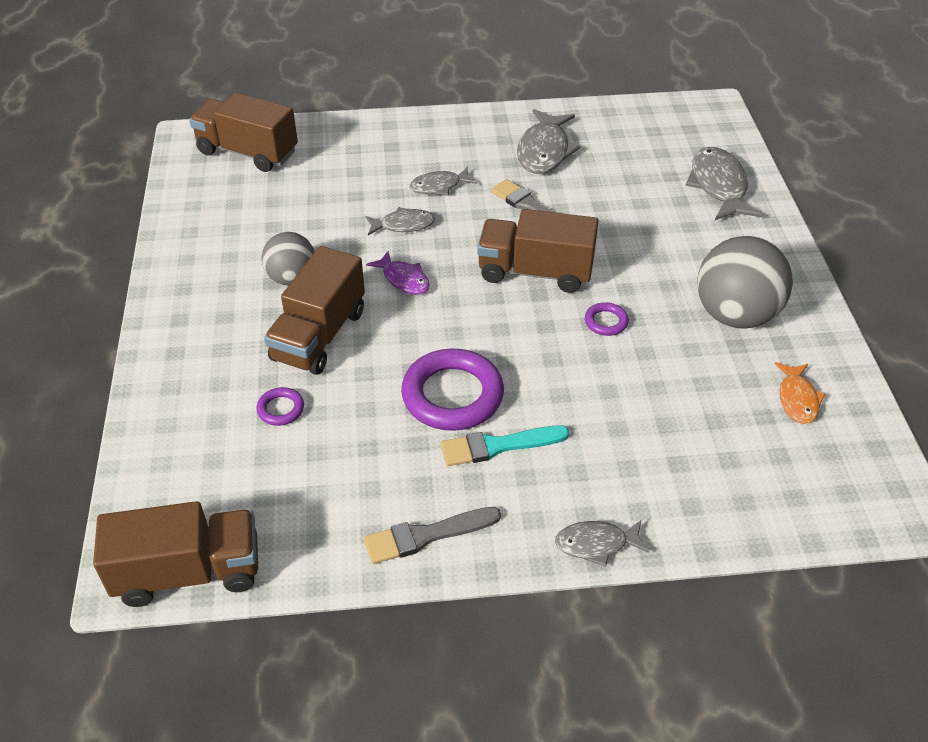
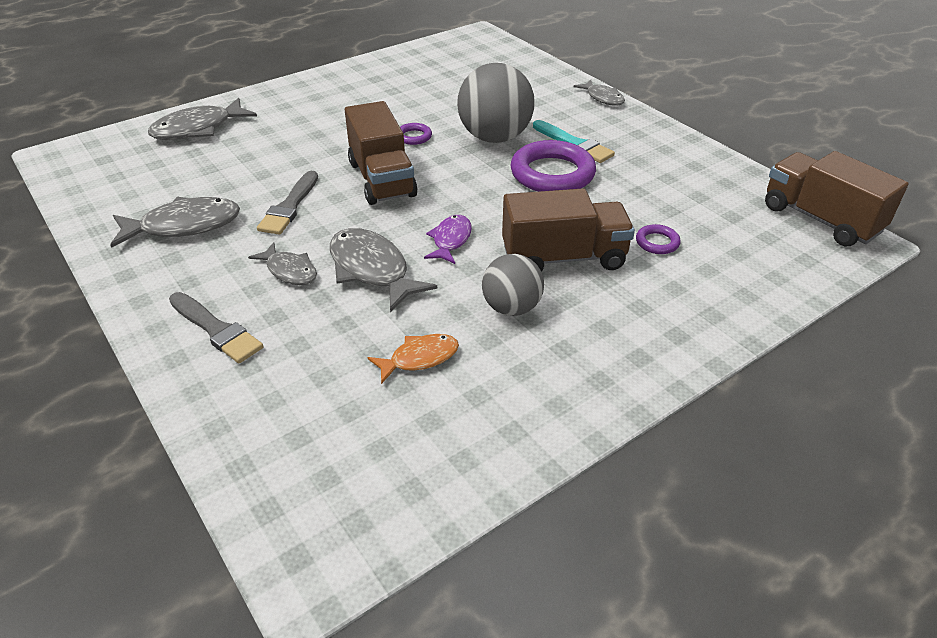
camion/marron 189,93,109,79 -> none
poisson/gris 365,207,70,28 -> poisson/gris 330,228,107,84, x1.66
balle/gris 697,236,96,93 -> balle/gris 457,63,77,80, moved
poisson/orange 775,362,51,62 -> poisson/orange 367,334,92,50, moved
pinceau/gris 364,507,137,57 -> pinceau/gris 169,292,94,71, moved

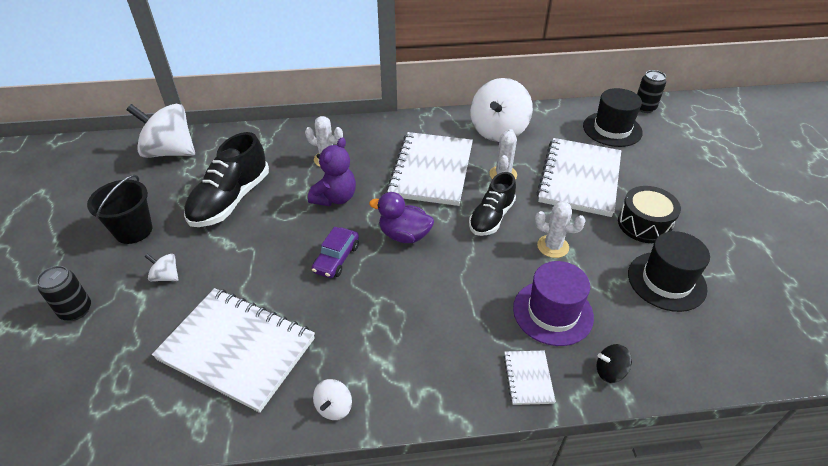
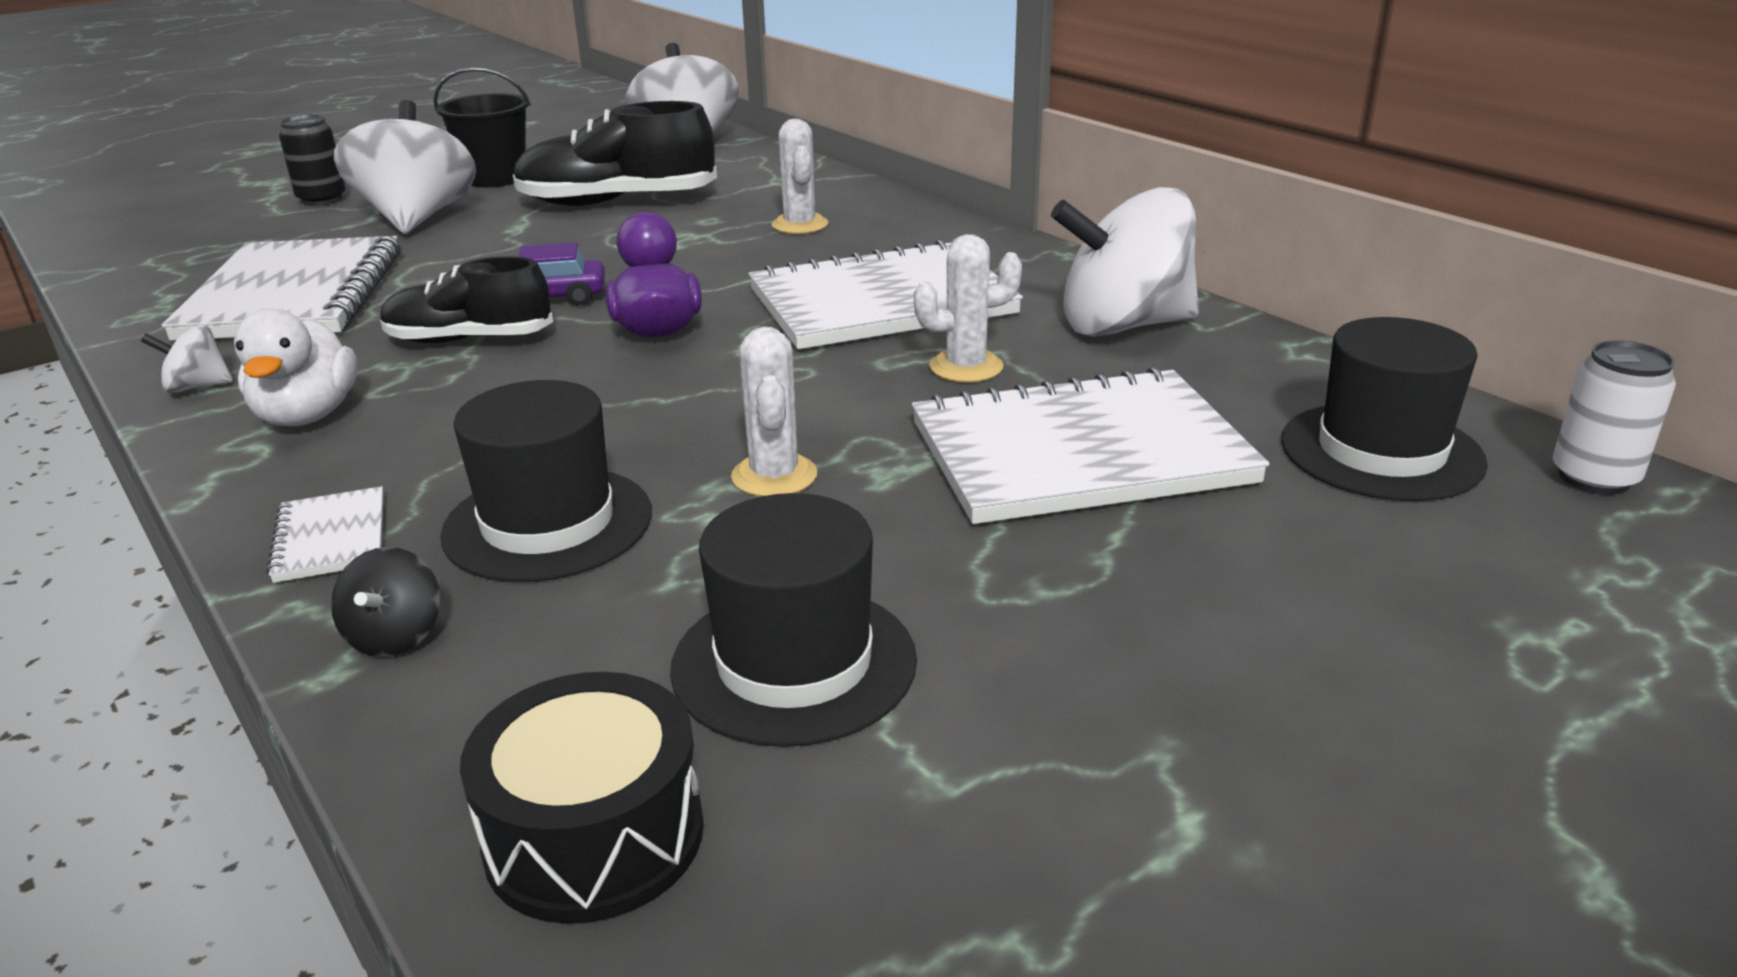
canette/noir 637,70,29,43 -> canette/blanc 1553,340,123,155
ours en peluche/violet 308,137,48,69 -> none
chaussure/noir 469,172,47,64 -> chaussure/noir 380,256,173,87, moved
tambour/noir 618,186,63,57 -> tambour/noir 460,672,244,252, moved
toupie/blanc 144,253,35,29 -> toupie/blanc 334,100,142,134, x2.30
chapeau/violet 513,261,81,85 -> chapeau/noir 440,380,212,202
toupie/noir 597,344,35,39 -> toupie/noir 331,547,109,110, 150 degrees counterclockwise
carnet/blanc 503,351,53,54 -> carnet/blanc 266,486,118,97, 75 degrees counterclockwise
none -> canard/blanc 234,308,123,118

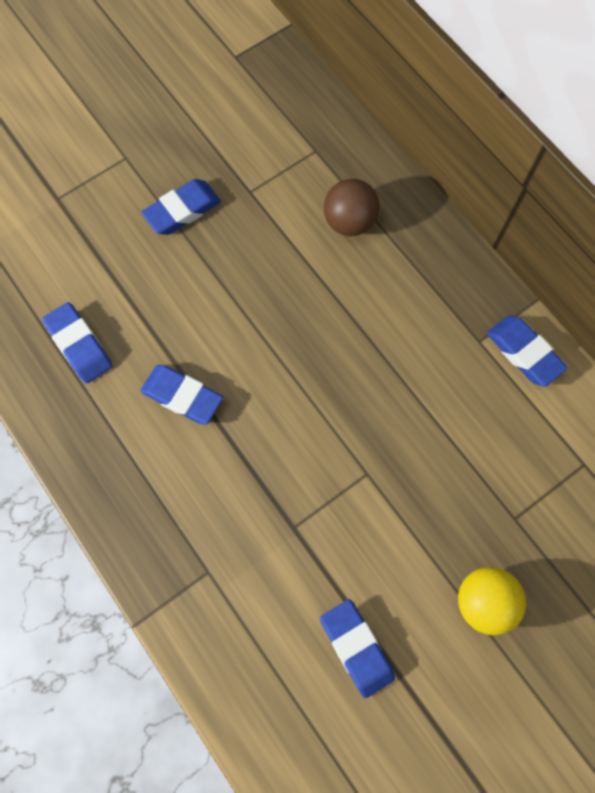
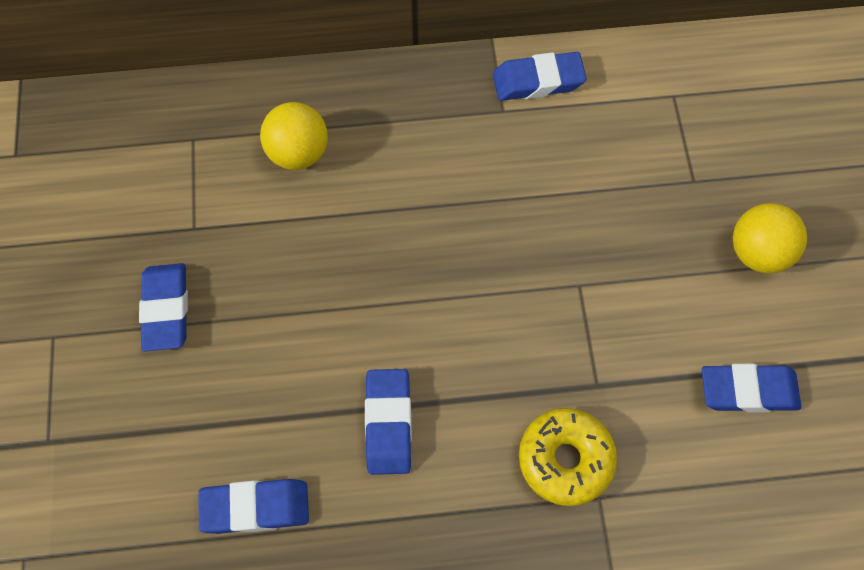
balle/marron 324,179,56,57 -> balle/jaune 260,102,68,68
gomme/bleu 141,365,82,60 -> gomme/bleu 365,369,47,106, 60 degrees counterclockwise
none -> beignet/jaune 519,408,98,98

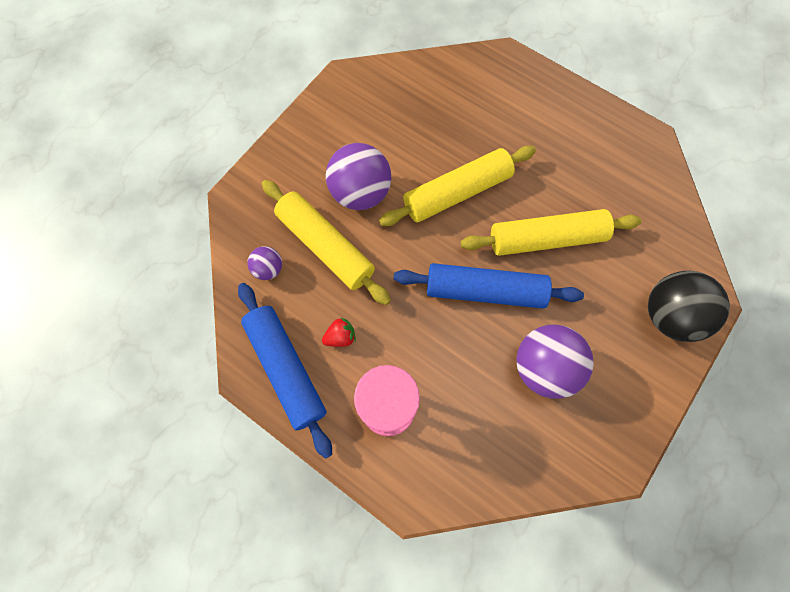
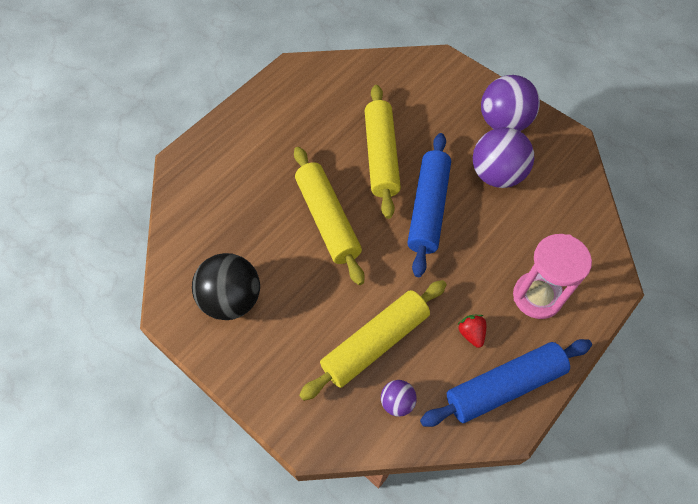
balle/violet 326,143,65,67 -> balle/violet 481,75,59,56, moved
balle/noir 648,271,82,71 -> balle/noir 192,253,68,67, moved

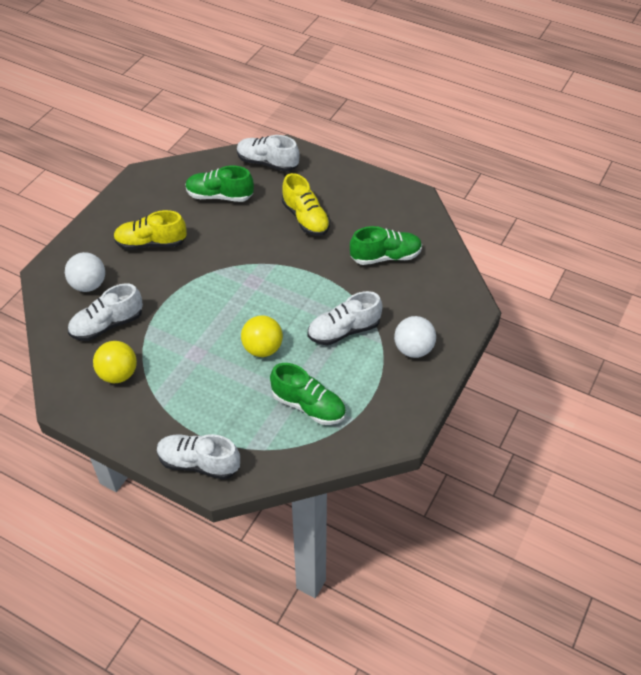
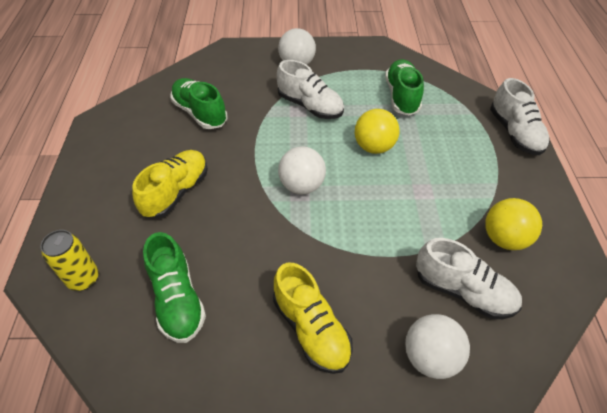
chaussure/blanc 237,135,63,37 -> canette/jaune 40,230,59,61
none -> balle/blanc 278,146,48,48

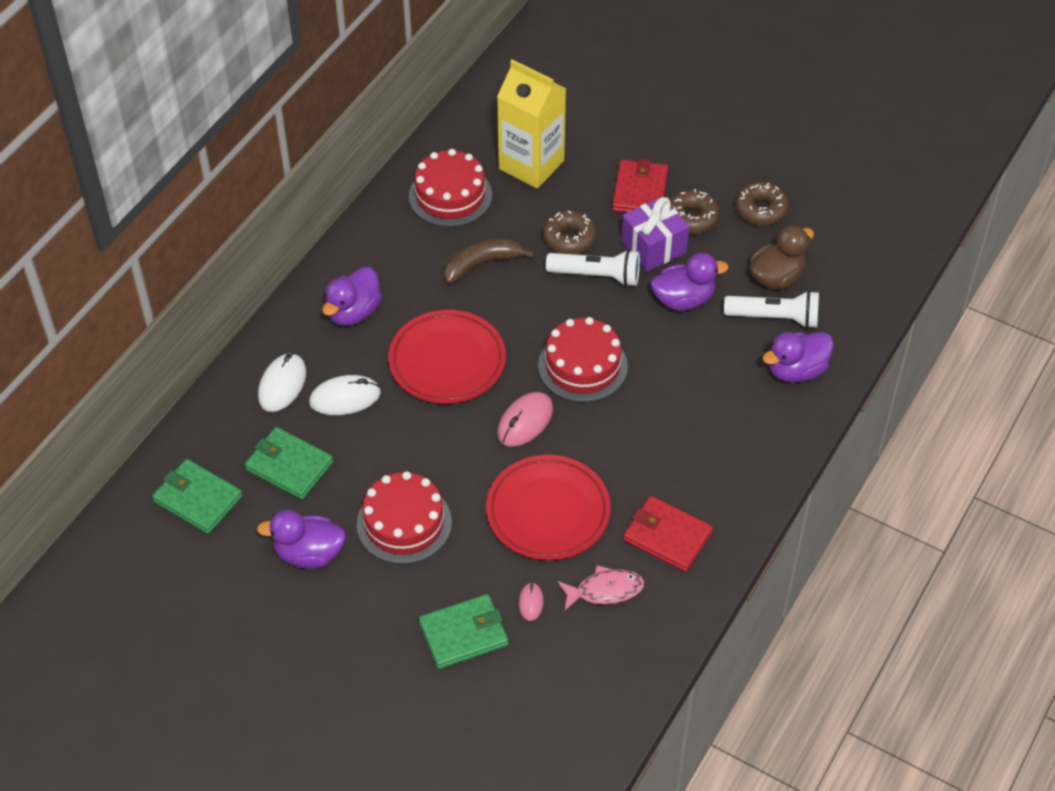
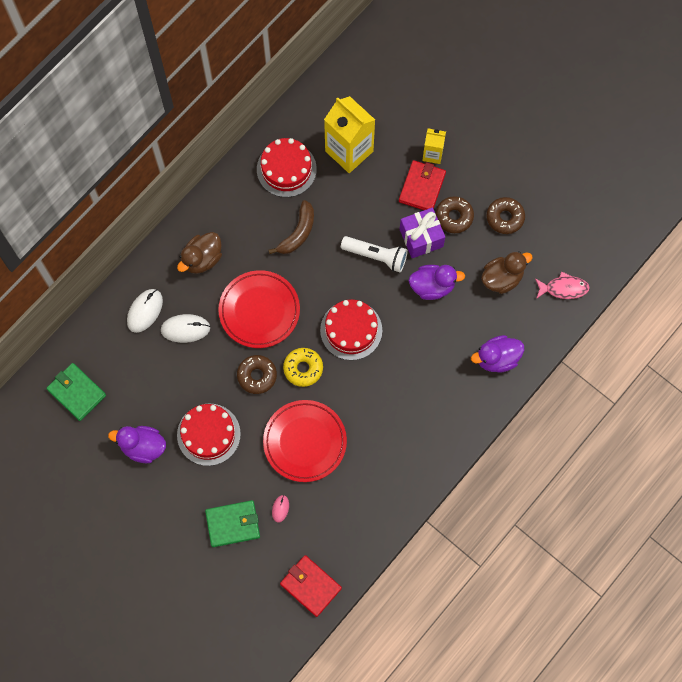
beignet/marron 543,210,54,44 -> beignet/marron 237,355,40,39, moved
banane/marron 444,238,91,46 -> banane/marron 269,200,45,54, 135 degrees clockwise
canard/violet 322,267,60,59 -> canard/marron 177,232,45,42
lampe de poche/blanc 724,290,95,39 -> none
souris/rose 497,392,56,55 -> beignet/jaune 283,348,40,39
portefeuille/vert 245,427,88,72 -> none
portefeuille/rouge 623,496,90,76 -> portefeuille/rouge 280,555,62,62, moved
poisson/rose 558,565,86,46 -> poisson/rose 535,271,55,28, moved
none -> brique de lait/jaune 422,128,24,36

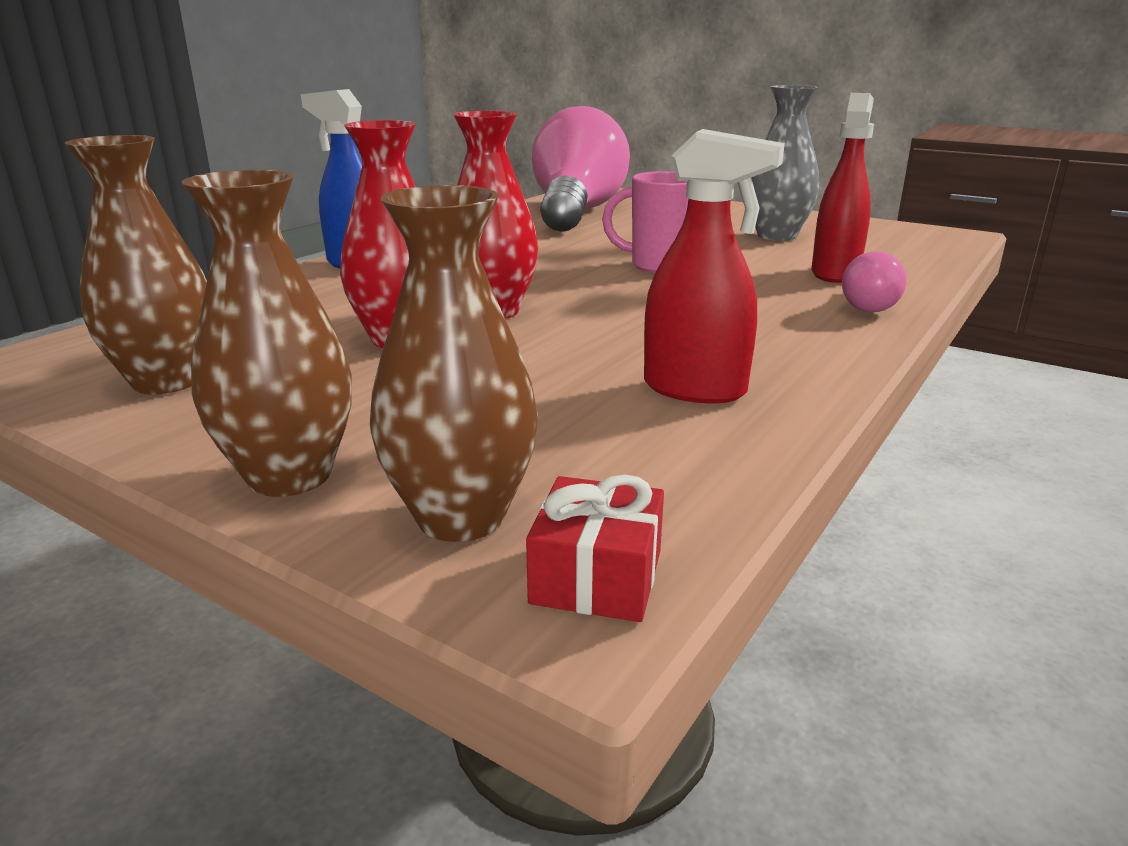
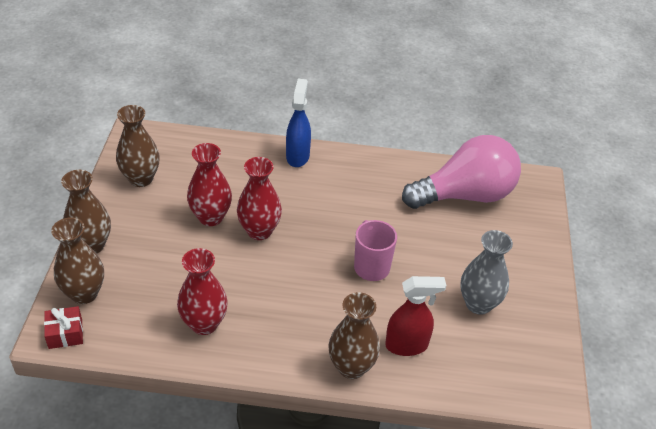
vaporisateur/rouge 644,129,141,274 -> vase/rouge 177,248,51,87
ampoule/rose 842,251,65,61 -> vase/marron 329,292,51,87

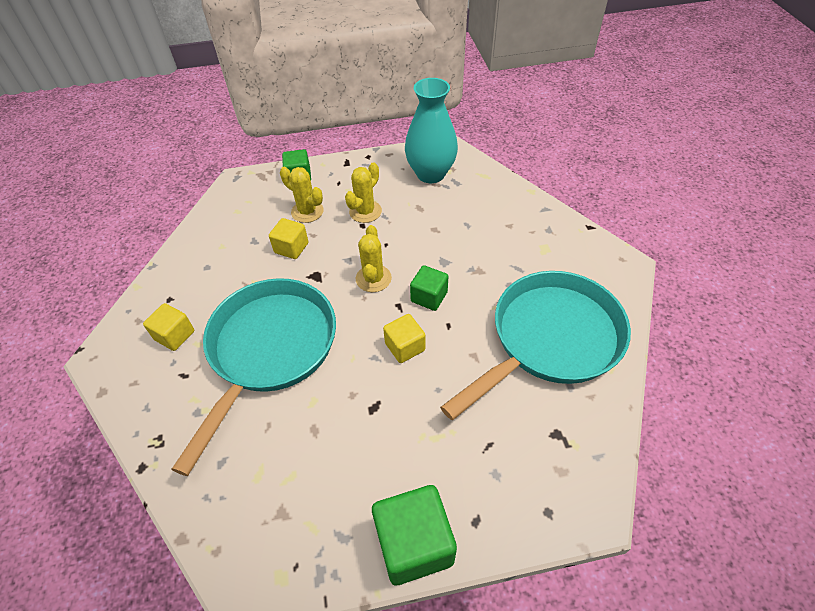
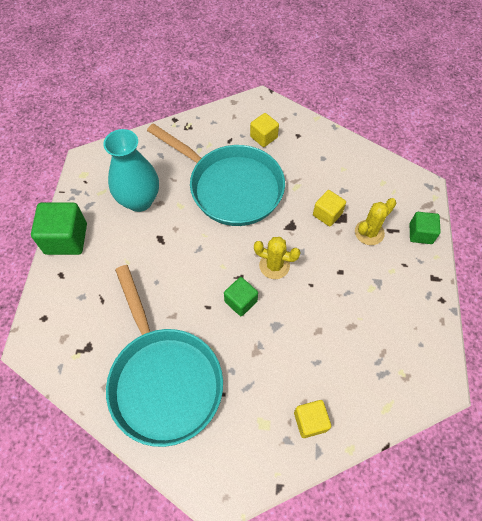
vase/turquoise 405,78,53,105 -> vase/turquoise 103,129,56,83, moved
cactus/jaune 345,162,37,61 -> none
cube/jaune 383,314,42,49 -> cube/jaune 294,400,37,38, moved

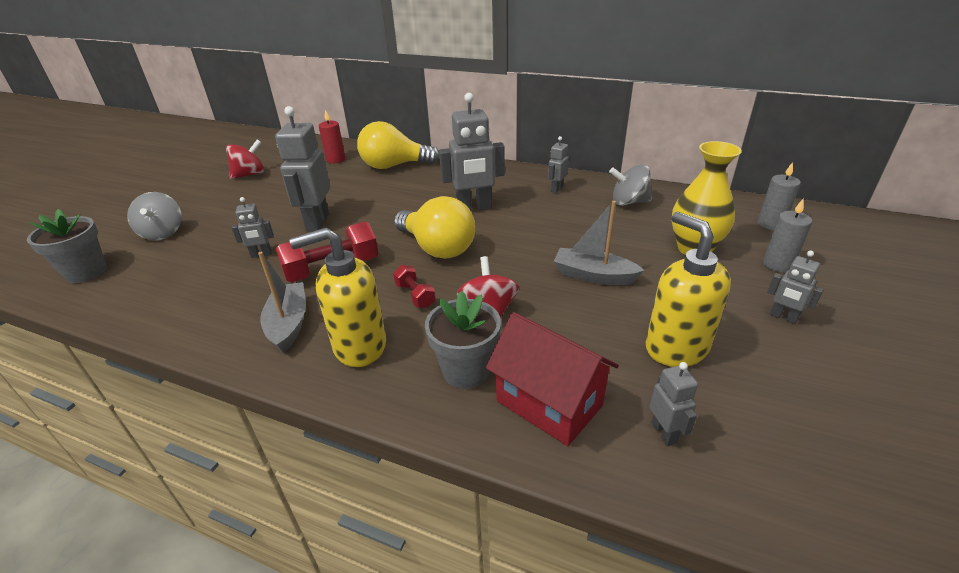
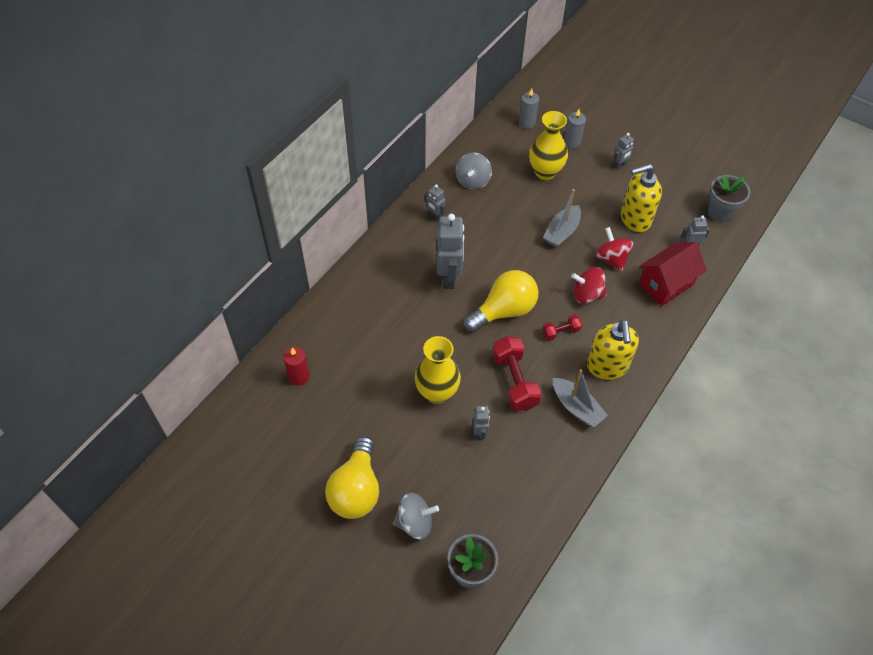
robot/gris 275,106,55,126 -> vase/jaune 414,336,47,68
ampoule/jaune 357,121,83,48 -> ampoule/jaune 325,437,54,82, moved
toupie/rouge 226,139,38,40 -> toupie/rouge 596,227,37,44, moved
bateau/gris 258,252,48,101 -> bateau/gris 553,369,55,58, 135 degrees counterclockwise
pot de fleurs/gris 425,291,76,98 -> pot de fleurs/gris 708,174,42,48, moved

